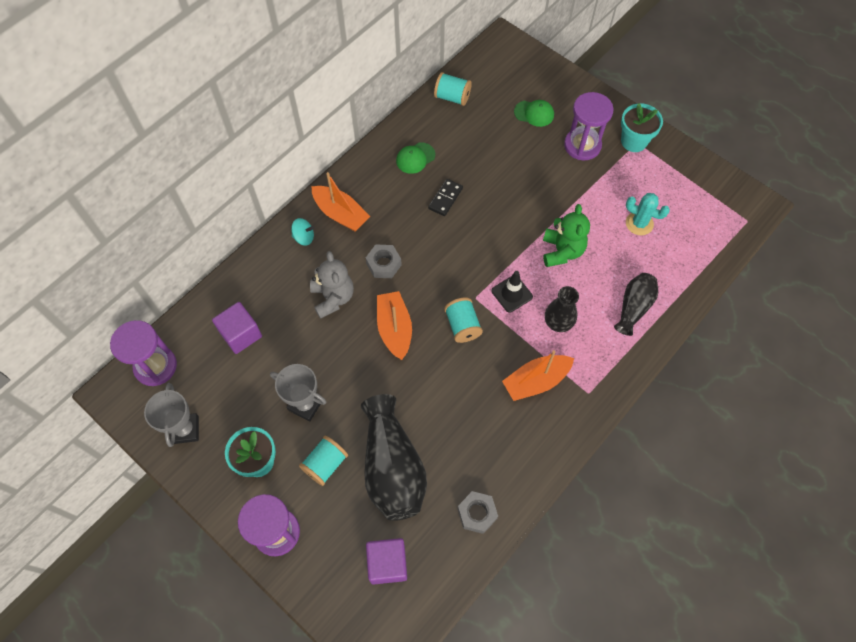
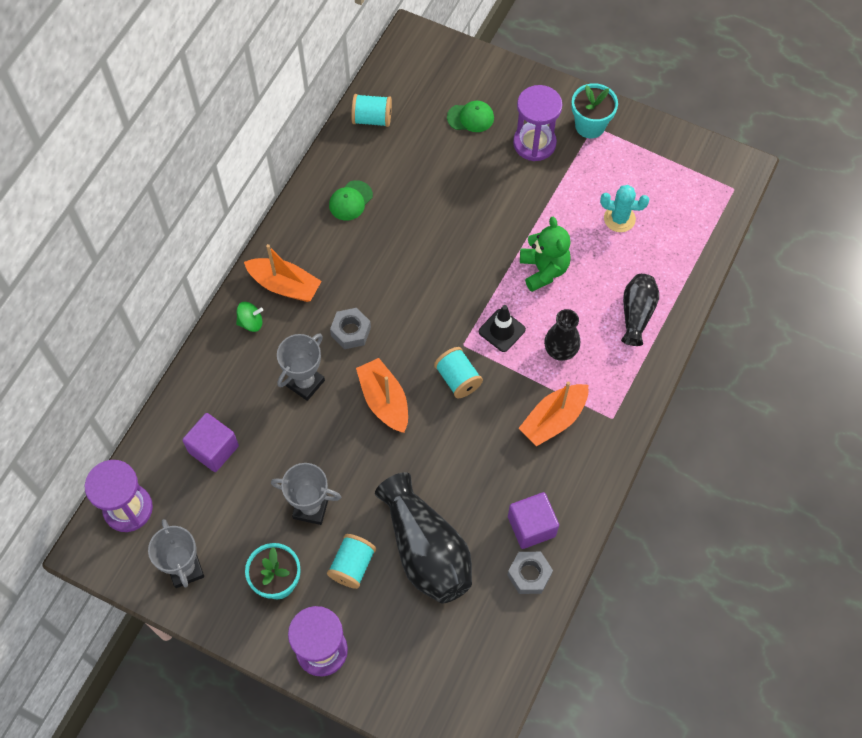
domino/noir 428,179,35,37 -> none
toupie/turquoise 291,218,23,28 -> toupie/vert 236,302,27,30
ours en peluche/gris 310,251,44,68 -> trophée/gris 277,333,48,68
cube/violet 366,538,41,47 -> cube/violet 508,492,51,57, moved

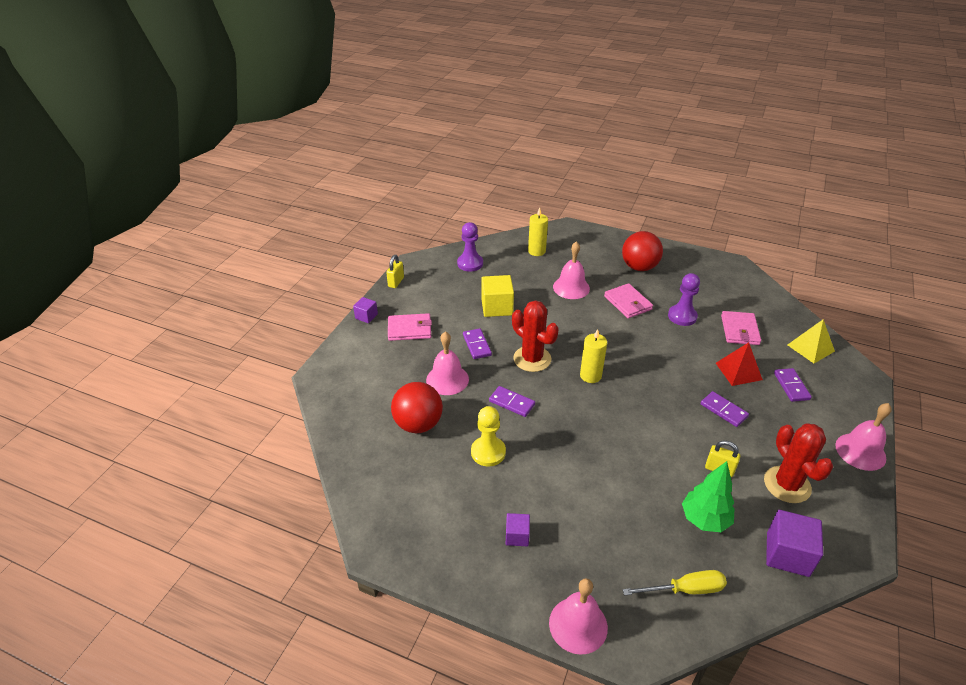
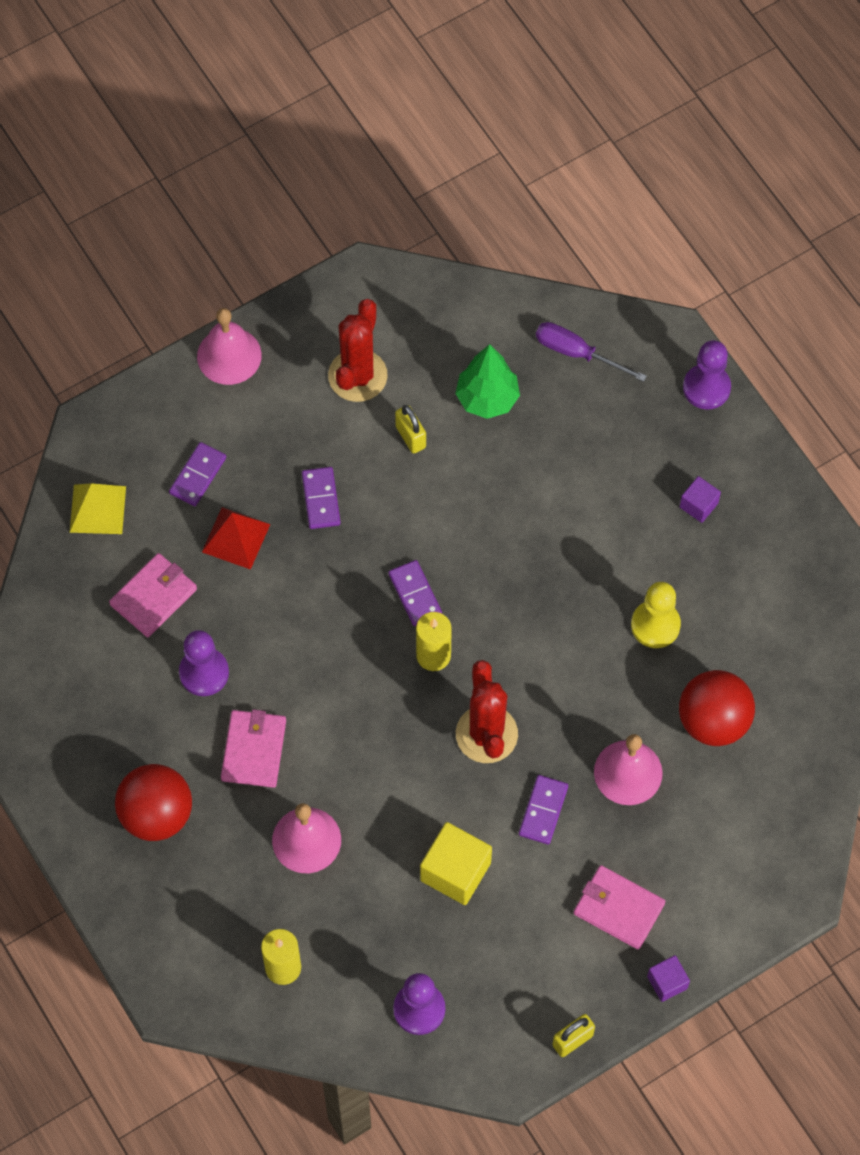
domino/violet 489,386,46,31 -> domino/violet 389,560,53,66, moved
cube/violet 766,510,57,67 -> none
tournevis/jaune 623,570,104,26 -> tournevis/violet 536,322,111,60
cloche/rose 549,578,59,77 -> pion/violet 683,340,48,69

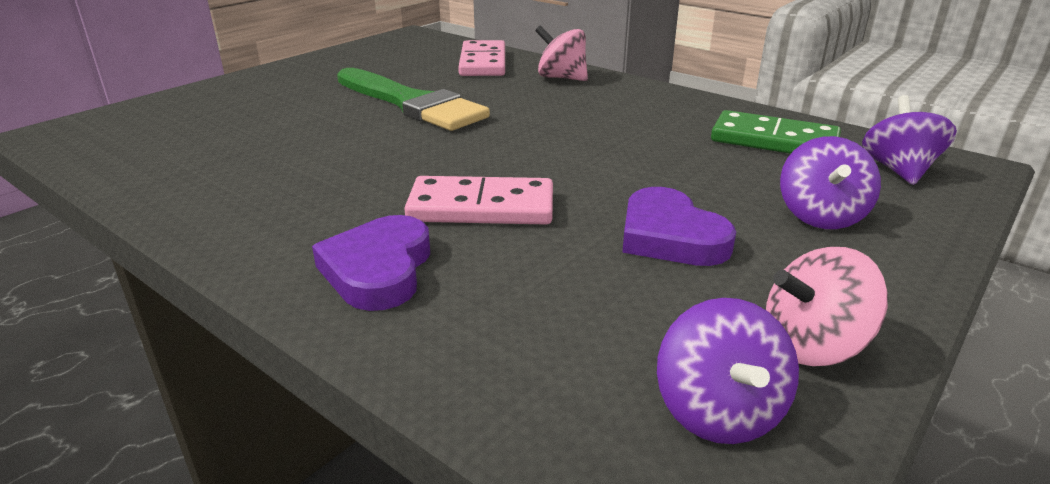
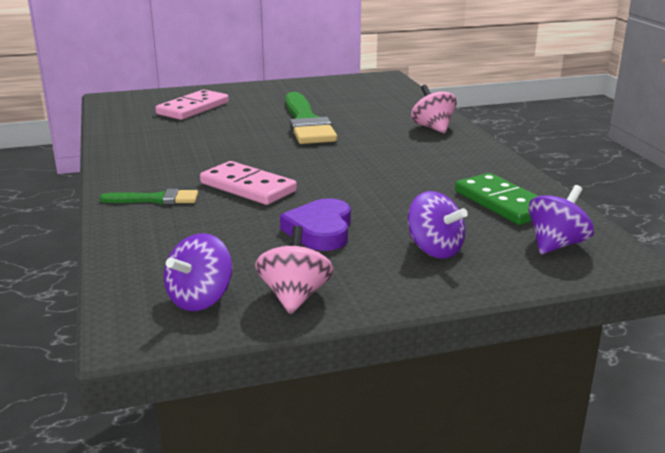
domino/rose 458,40,47,36 -> domino/rose 156,89,73,31, moved
toupie/violet 780,136,101,93 -> toupie/violet 408,191,60,67, 90 degrees counterclockwise
cœur/violet 312,215,118,96 -> pinceau/vert 100,189,98,15
toupie/rose 766,247,122,119 -> toupie/rose 255,226,79,88, 75 degrees clockwise

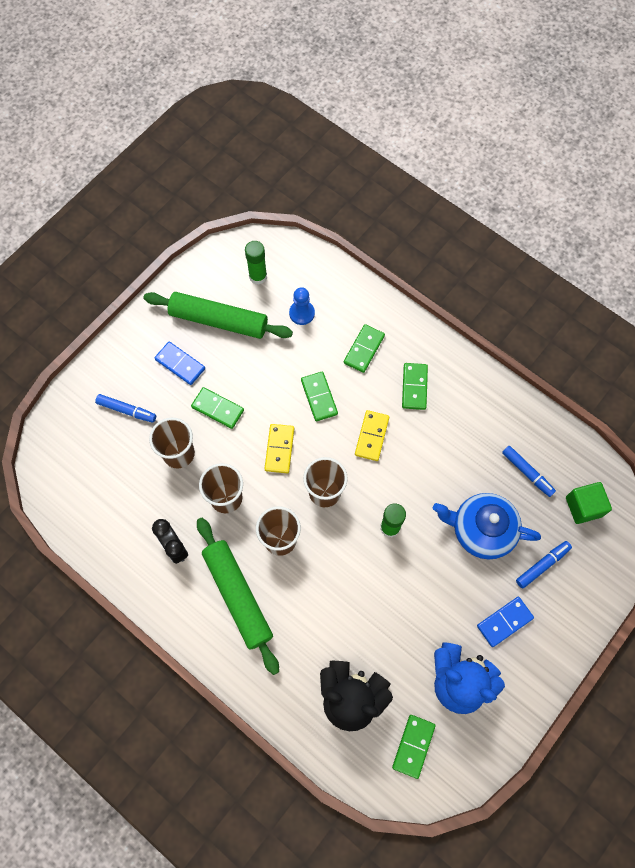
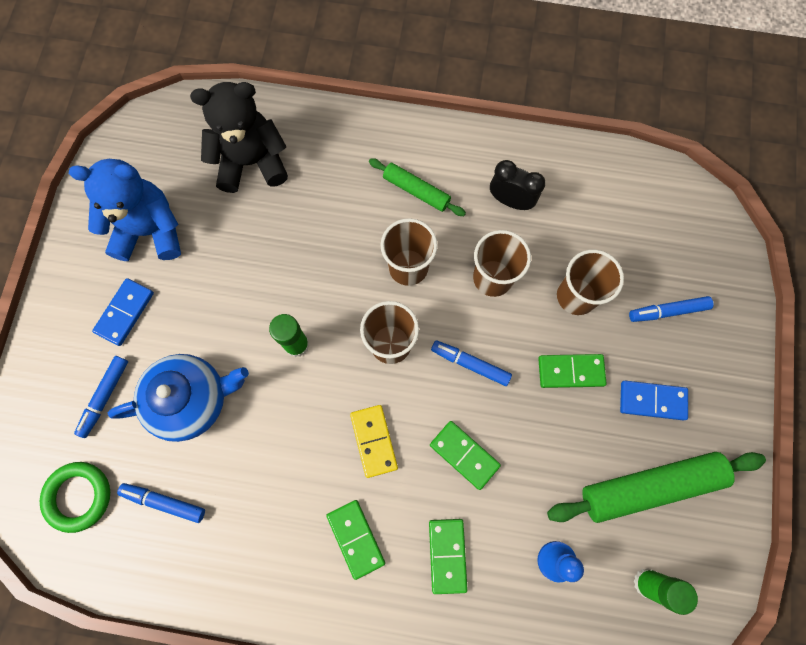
domino/jaune 264,424,30,49 -> feutre/bleu 431,340,81,46
cube/vert 566,482,46,42 -> anneau/vert 40,462,70,71
rouleau à pâtisserie/vert 197,518,82,157 -> rouleau à pâtisserie/vert 369,158,97,58, x0.56
domino/vert 392,715,44,64 -> none

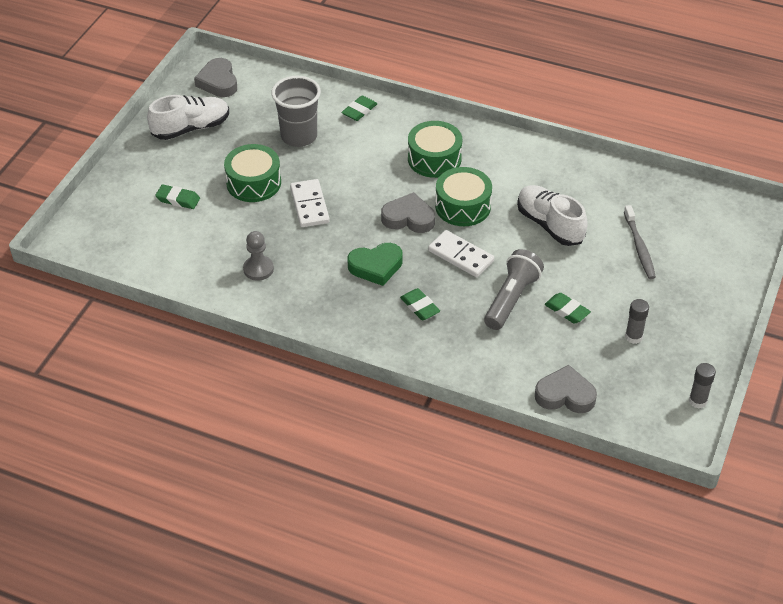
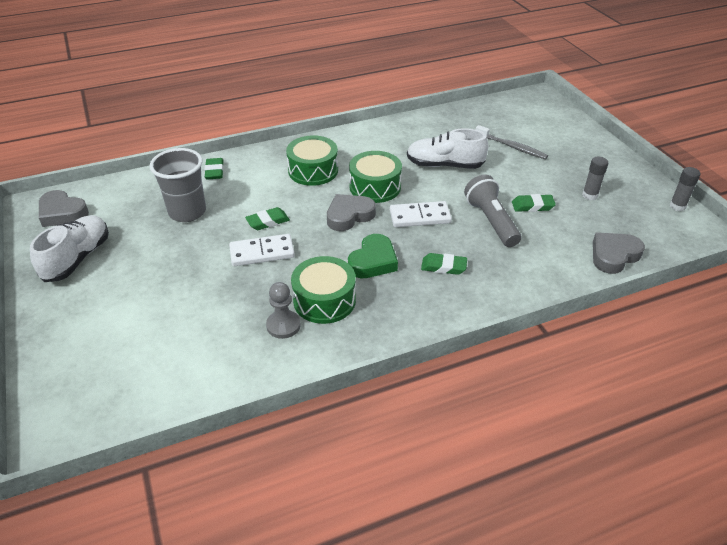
tambour/vert 224,144,57,58 -> tambour/vert 291,256,65,68, moved
domino/blanc 290,179,40,48 -> domino/blanc 229,234,66,32, 45 degrees counterclockwise
gomme/vert 155,185,45,24 -> gomme/vert 245,207,45,23, moved

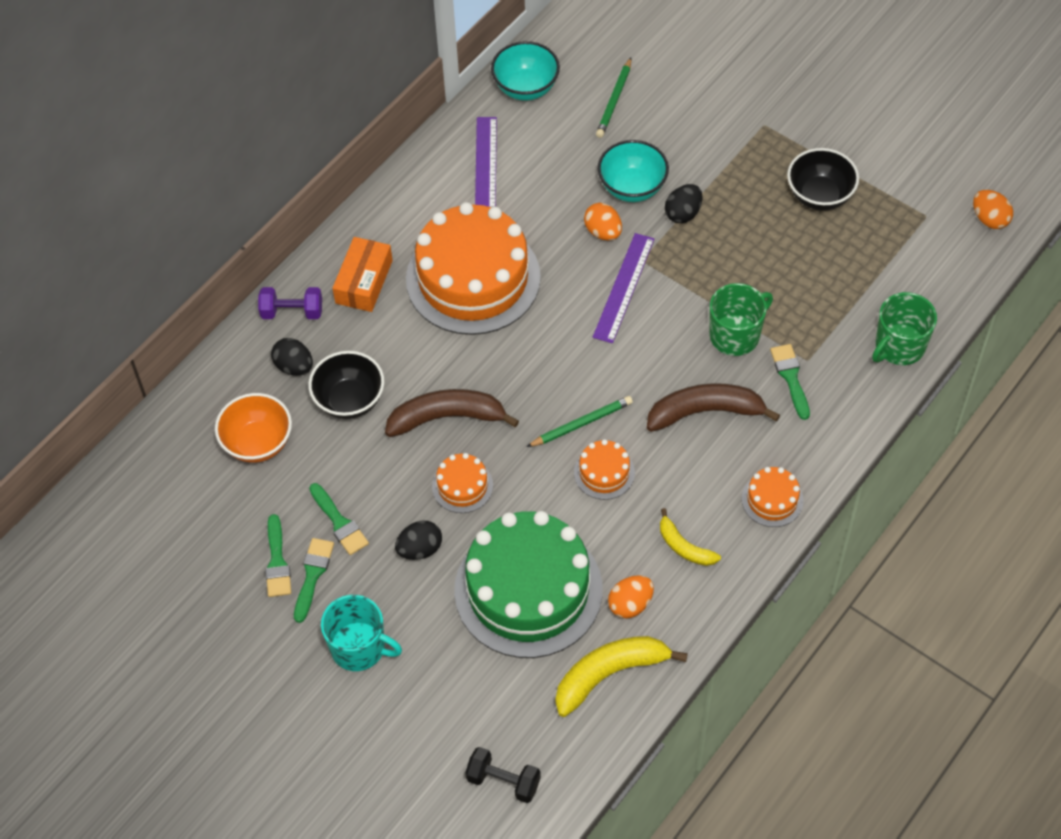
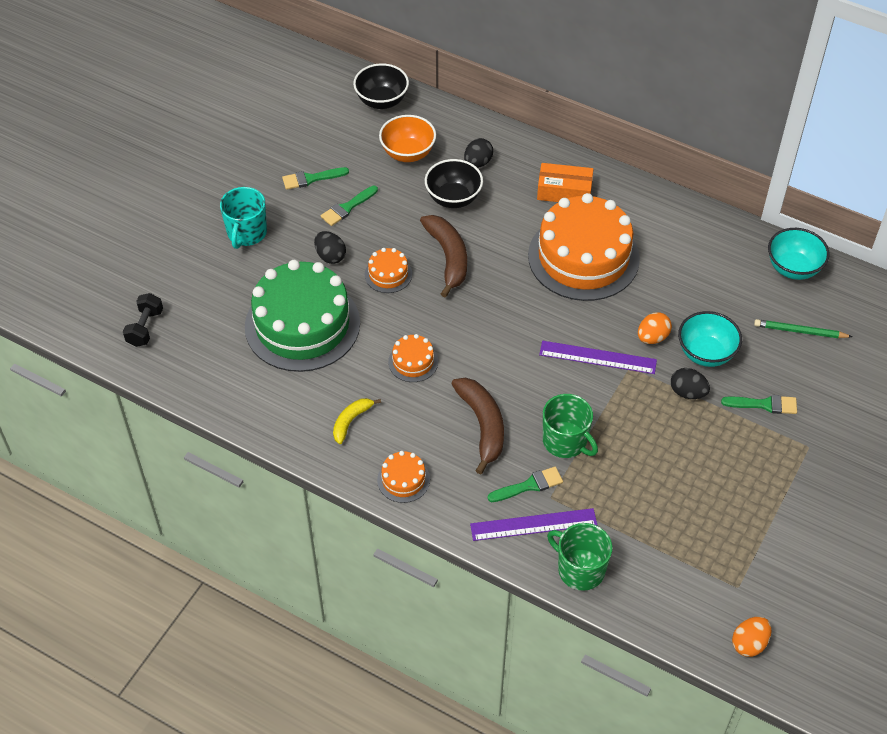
règle/violet 475,117,22,90 -> règle/violet 470,508,127,33, moved
bol/noir 787,148,72,63 -> bol/noir 353,63,56,46, moved
haltère/violet 258,287,64,32 -> none
crayon/vert 527,396,106,51 -> none
pinceau/vert 294,538,40,85 -> pinceau/vert 721,395,76,19, moved
œuf/orange 608,575,46,44 -> none
banane/jaune 556,636,132,81 -> none

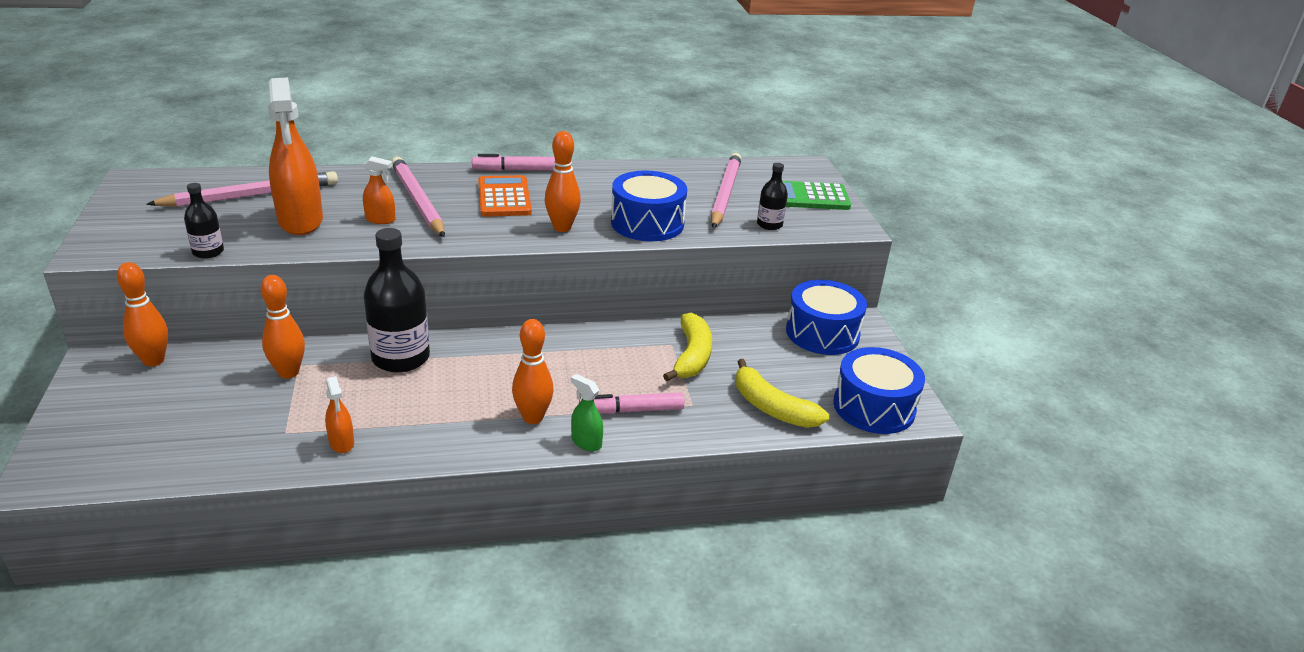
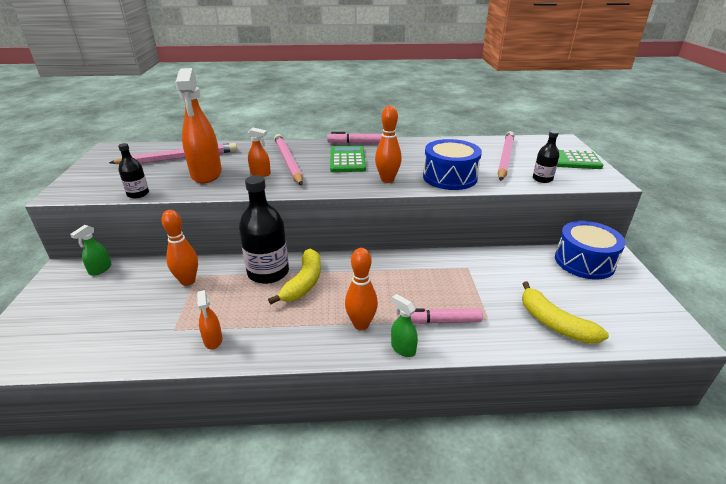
calculatrice/orange 478,175,54,42 -> calculatrice/vert 330,146,36,26
quille/orange 117,262,51,104 -> vaporisateur/vert 70,225,41,51
banane/jaune 663,313,49,68 -> banane/jaune 268,249,53,56, moved
tambour/bleu 833,347,92,87 -> none

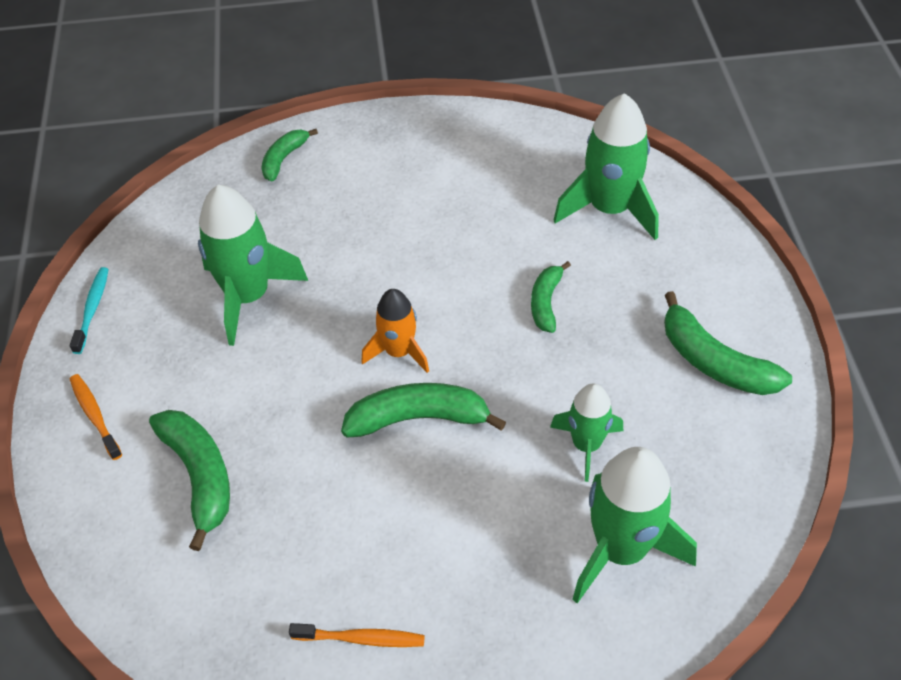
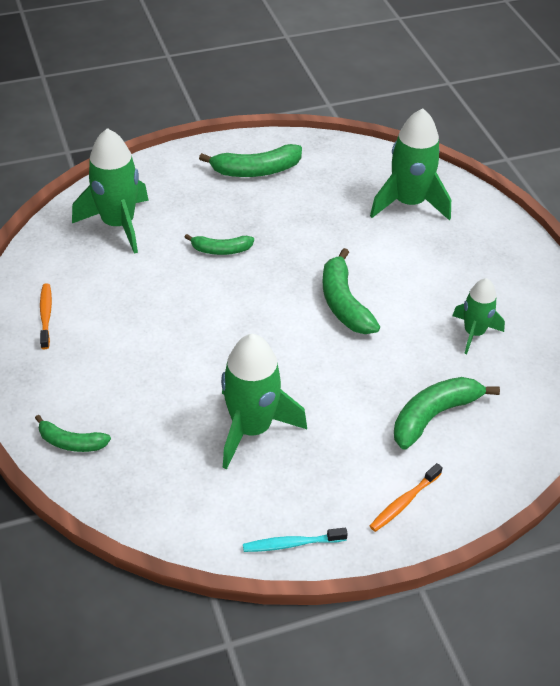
fusée/orange 361,289,68,84 -> none
banane/vert 664,291,128,104 -> banane/vert 199,144,103,33, 45 degrees clockwise
fusée/vert 550,384,73,98 -> fusée/vert 452,278,53,76, moved
brosse à dents/orange 289,623,136,24 -> brosse à dents/orange 40,284,12,65, moved

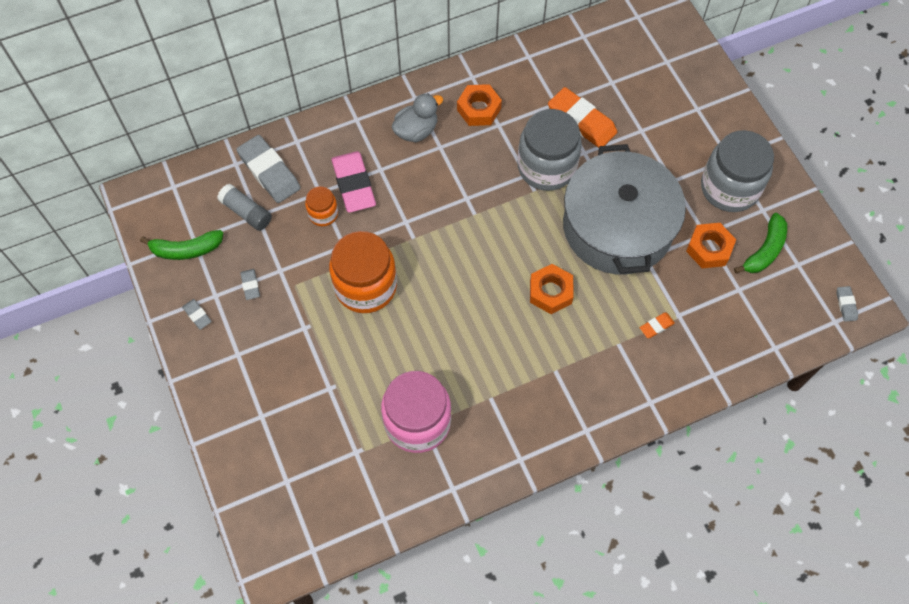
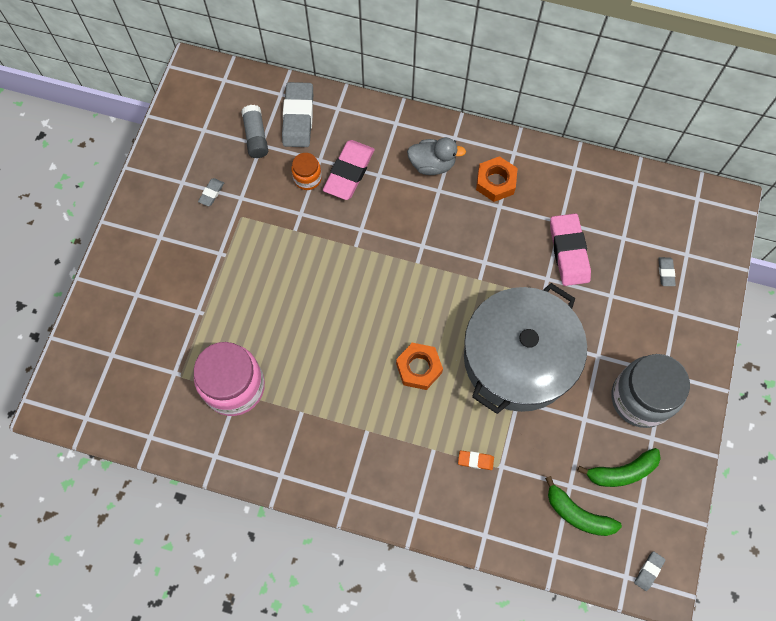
gomme/orange 548,87,69,61 -> gomme/rose 550,213,41,73
bocal/gris 517,109,65,82 -> none
écrou/orange 686,223,50,45 -> none
banane/vert 140,230,83,30 -> banane/vert 545,476,77,60, moved
bocal/orange 329,231,68,82 -> none
gomme/gris 182,299,30,31 -> gomme/gris 658,257,18,29, moved

